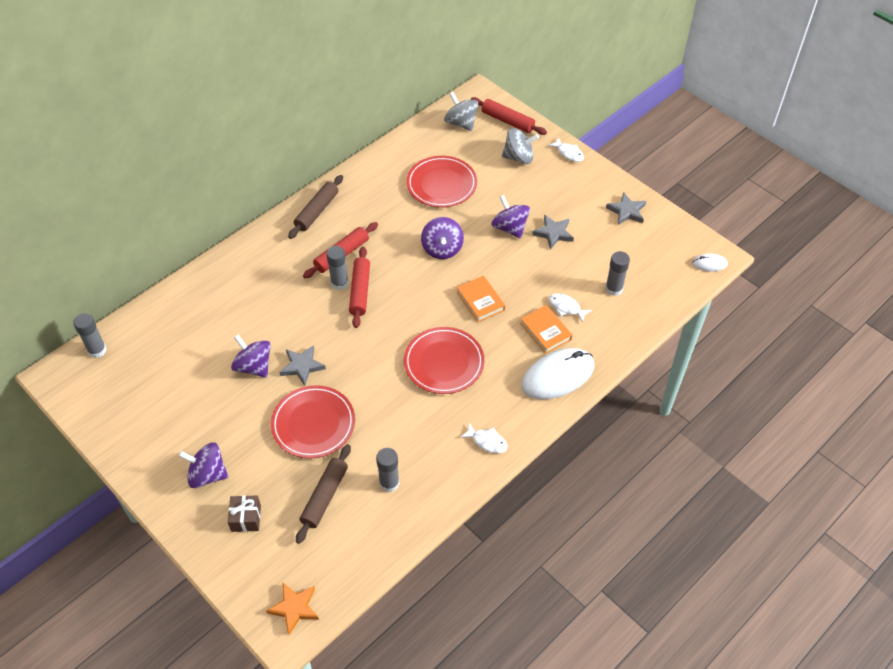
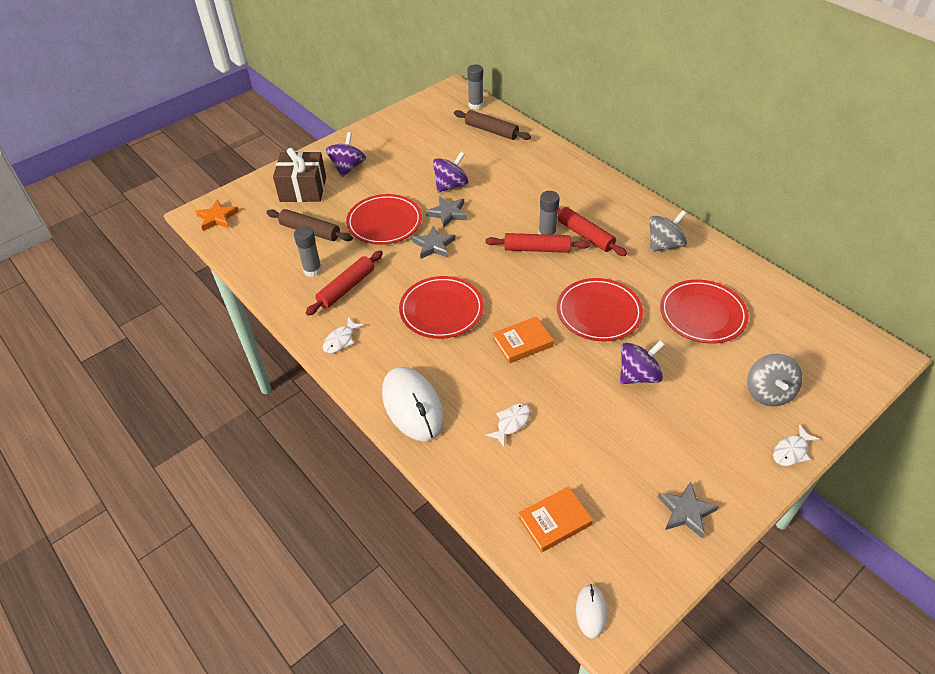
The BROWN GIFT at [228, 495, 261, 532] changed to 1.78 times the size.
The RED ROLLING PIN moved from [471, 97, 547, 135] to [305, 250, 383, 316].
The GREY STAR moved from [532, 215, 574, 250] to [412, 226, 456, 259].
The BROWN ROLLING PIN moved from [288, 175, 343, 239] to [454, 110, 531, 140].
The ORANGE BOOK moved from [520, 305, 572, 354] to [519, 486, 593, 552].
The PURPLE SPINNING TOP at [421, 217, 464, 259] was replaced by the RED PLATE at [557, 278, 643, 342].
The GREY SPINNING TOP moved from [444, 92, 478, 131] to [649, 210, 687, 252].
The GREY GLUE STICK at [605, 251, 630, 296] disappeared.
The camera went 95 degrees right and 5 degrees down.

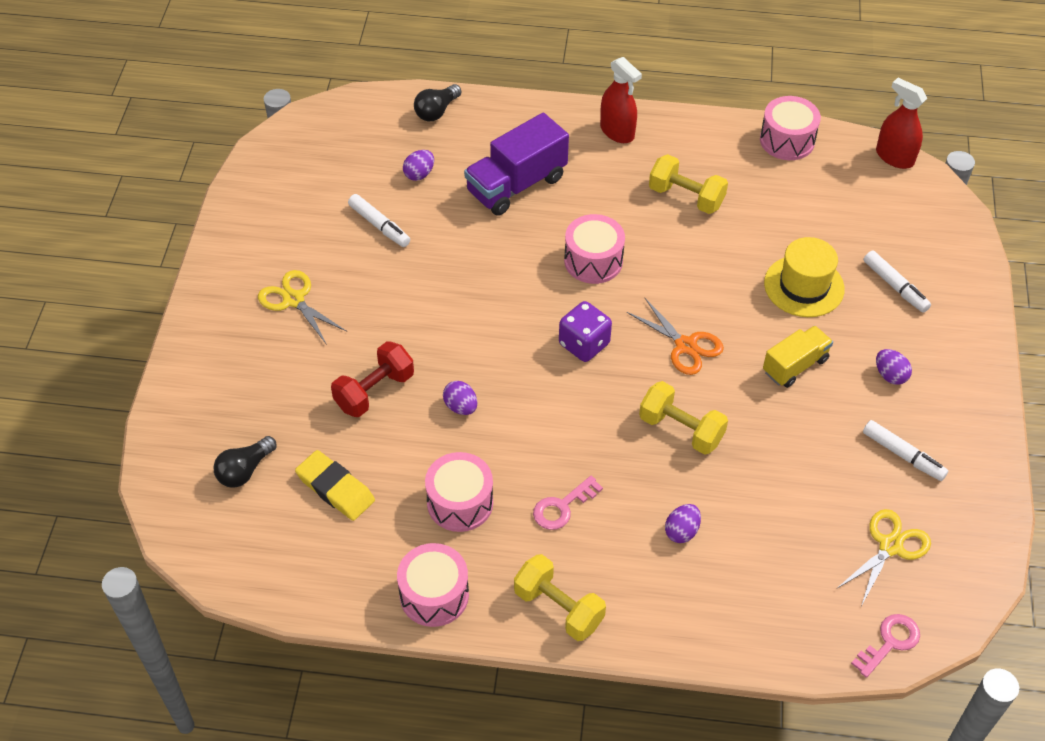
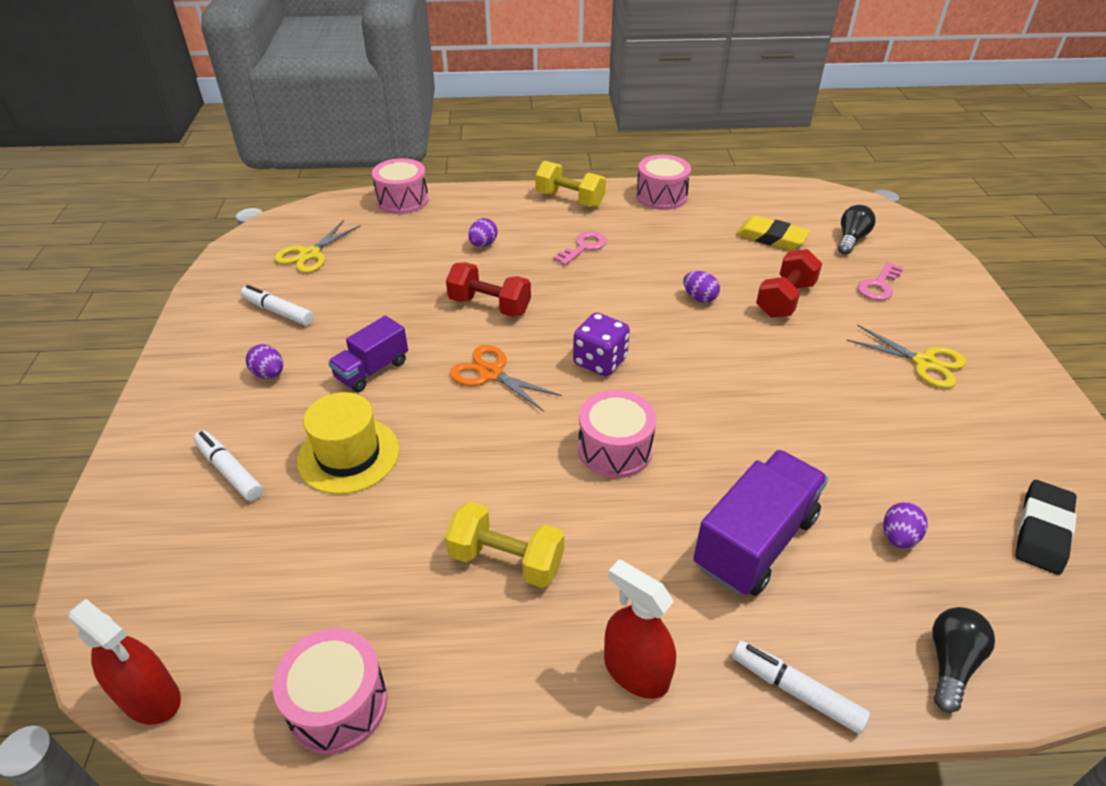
The YELLOW TRUCK at [763, 326, 833, 388] became the PURPLE TRUCK at [328, 316, 408, 392].
The PINK DRUM moved from [425, 452, 493, 532] to [372, 158, 429, 214].
The YELLOW DUMBBELL at [639, 381, 728, 455] became the RED DUMBBELL at [446, 262, 531, 317].
The WHITE MARKER moved from [348, 194, 410, 247] to [732, 641, 870, 734].
The PINK KEY moved from [851, 614, 920, 678] to [858, 262, 903, 300].
The BLACK ERASER at [1015, 480, 1077, 575] appeared.
The camera went 170 degrees right and 10 degrees down.

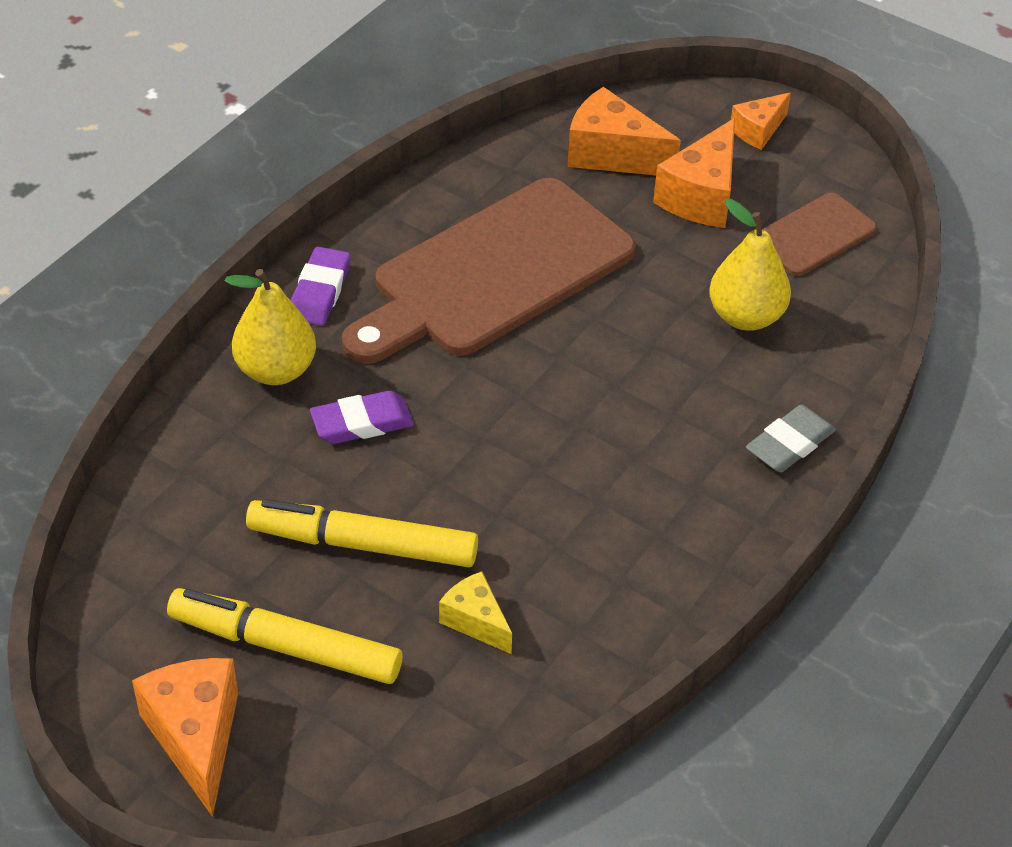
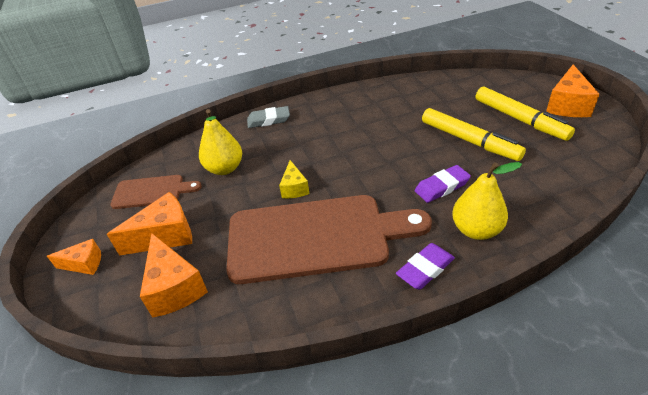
The YELLOW CHEESE moved from [439, 571, 512, 654] to [279, 160, 309, 198].
The PURPLE ERASER at [310, 391, 414, 444] turned 45 degrees counterclockwise.
The camera went 140 degrees left and 5 degrees down.

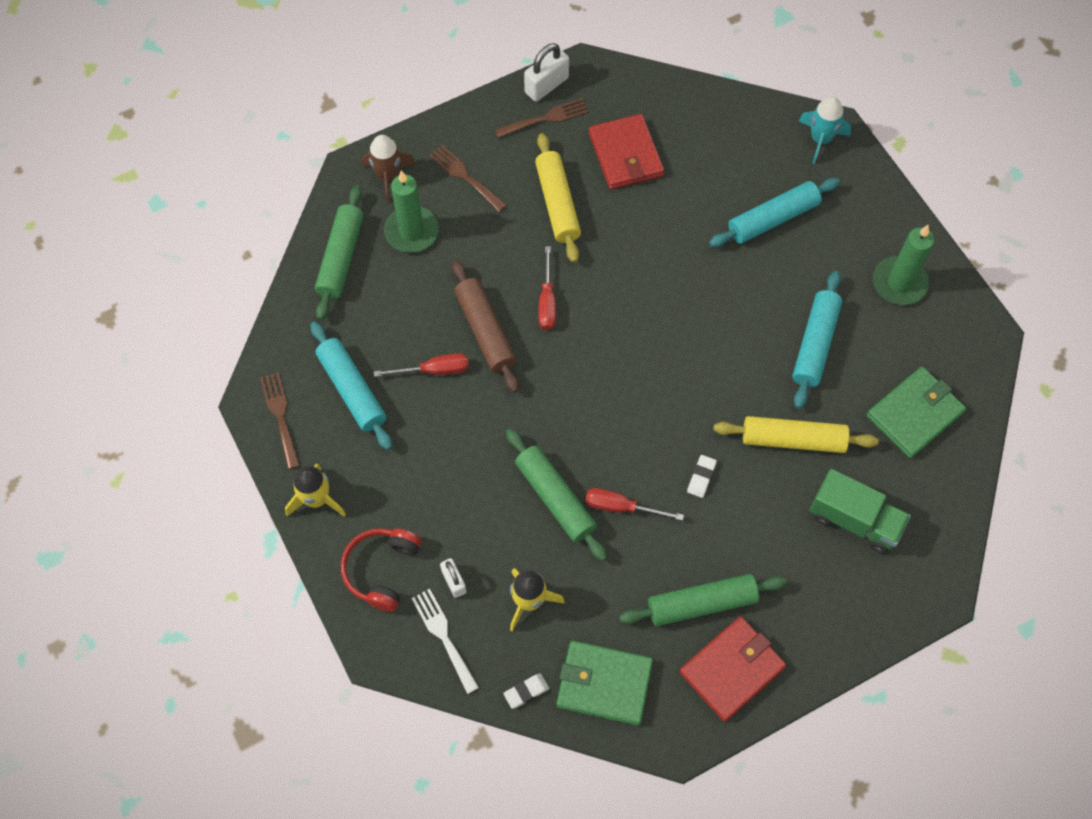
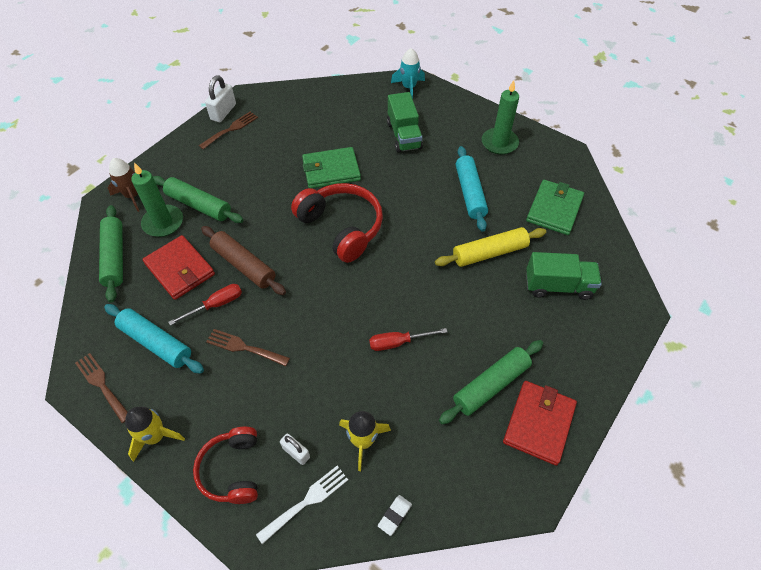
The RED WALLET moved from [589, 114, 664, 190] to [142, 235, 215, 300].
The GREEN ROLLING PIN moved from [506, 429, 607, 561] to [153, 176, 244, 223].
The BROWN FORK moved from [429, 145, 507, 212] to [206, 329, 290, 366].
The WHITE FORK at [412, 589, 479, 694] turned 105 degrees clockwise.
The RED HEADPHONES at [291, 183, 383, 263] appeared.
The GREEN WALLET moved from [557, 641, 653, 726] to [302, 147, 361, 188].
The TURQUOISE ROLLING PIN at [709, 178, 840, 247] was replaced by the GREEN TRUCK at [387, 92, 423, 153].
The YELLOW ROLLING PIN at [535, 133, 581, 263] disappeared.
The RED SCREWDRIVER at [538, 246, 556, 330] disappeared.
The WHITE ERASER at [687, 455, 717, 498] disappeared.
The camera went 25 degrees left and 10 degrees down.

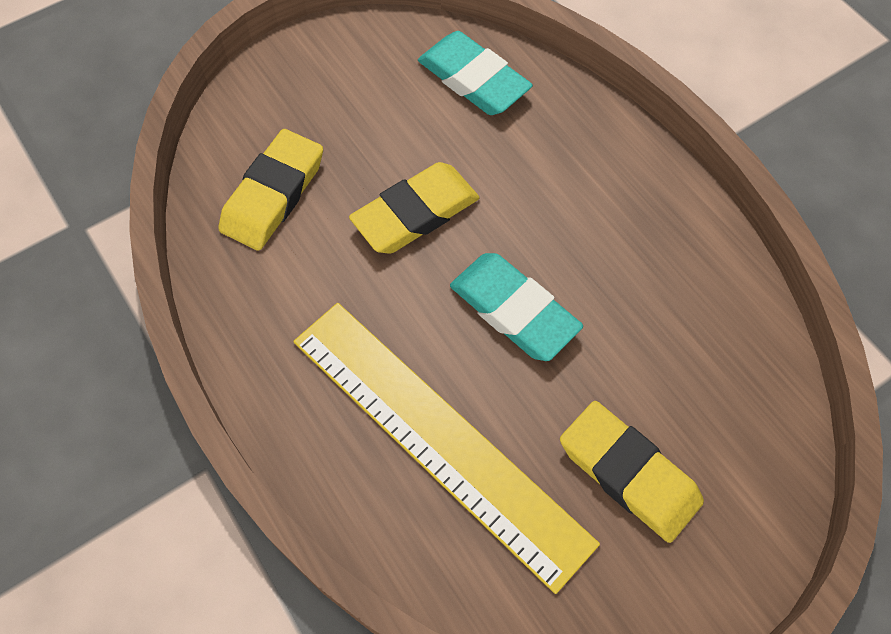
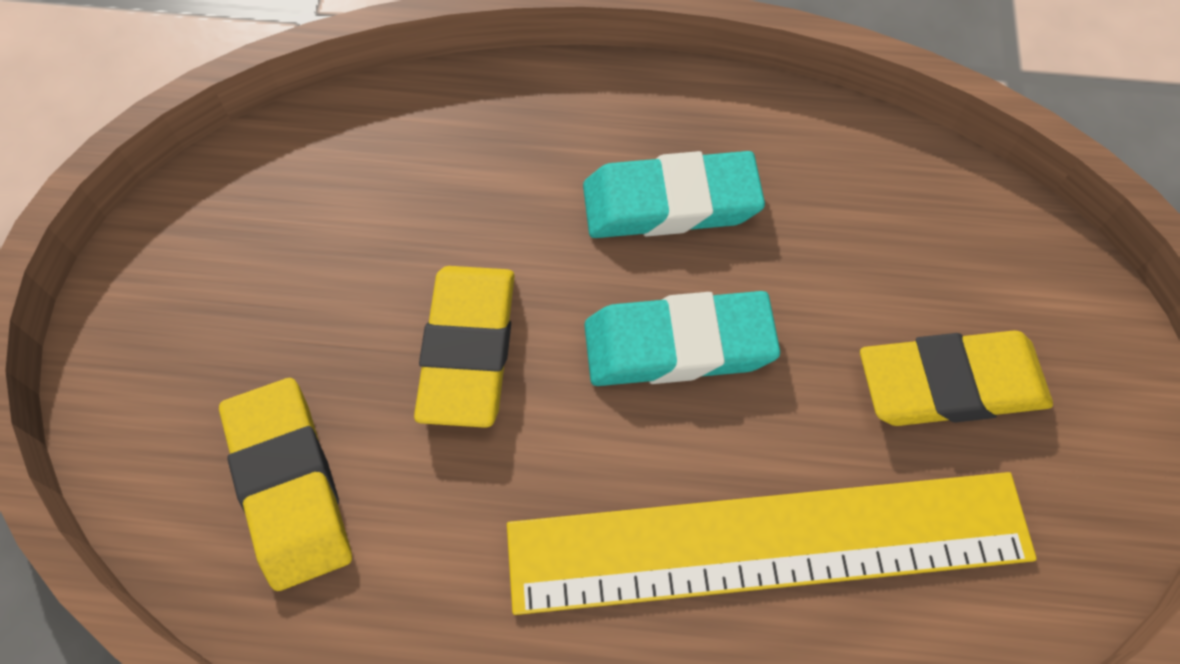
The TURQUOISE ERASER moved from [418, 31, 533, 115] to [583, 151, 765, 238].
The camera went 50 degrees left and 0 degrees up.

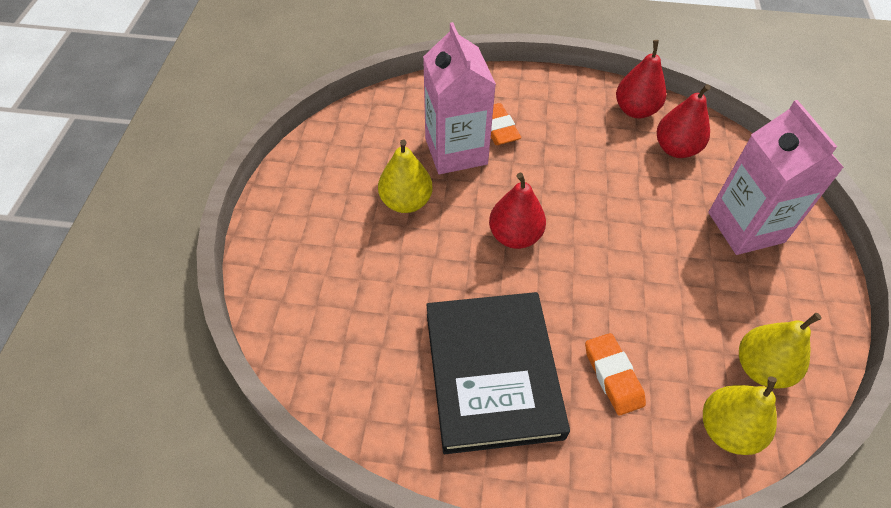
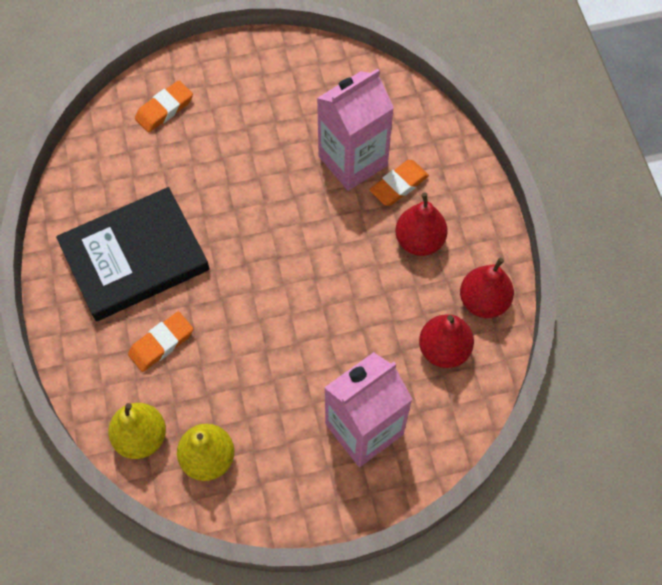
The ORANGE ERASER at [135, 80, 193, 133] appeared.
The RED PEAR moved from [489, 173, 546, 249] to [395, 192, 448, 256].
The YELLOW PEAR at [378, 139, 433, 213] disappeared.
The camera went 70 degrees right and 10 degrees up.

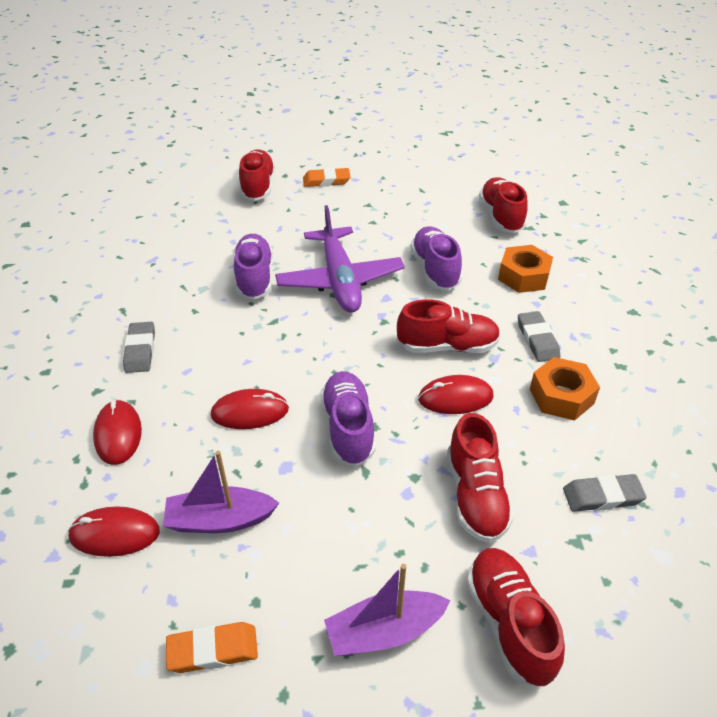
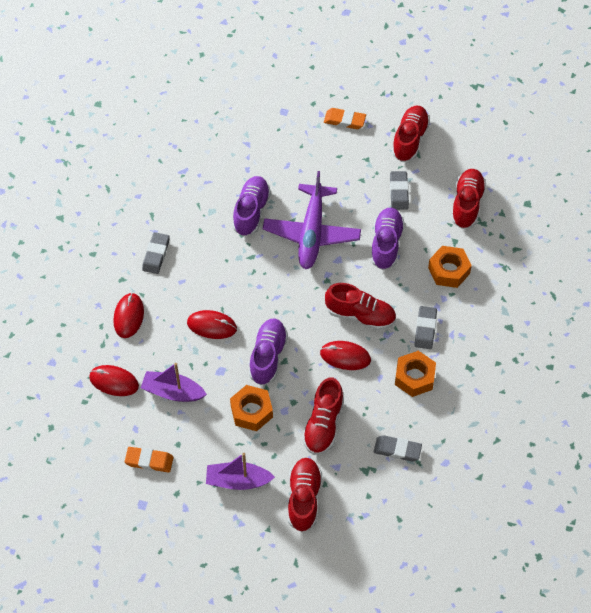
The ORANGE NUT at [230, 385, 273, 431] appeared.
The GREY ERASER at [390, 171, 409, 210] appeared.
The RED SHOE moved from [239, 149, 275, 201] to [392, 106, 430, 162].
The camera went 20 degrees right and 15 degrees up.

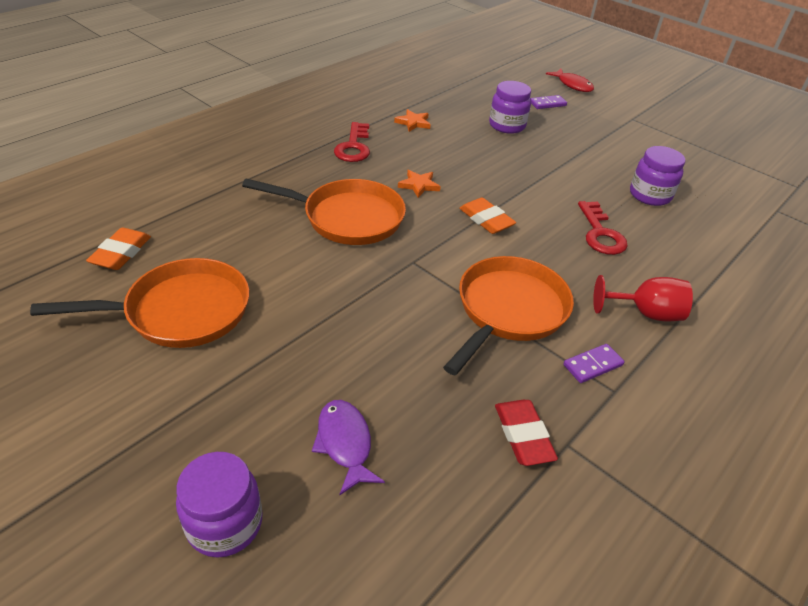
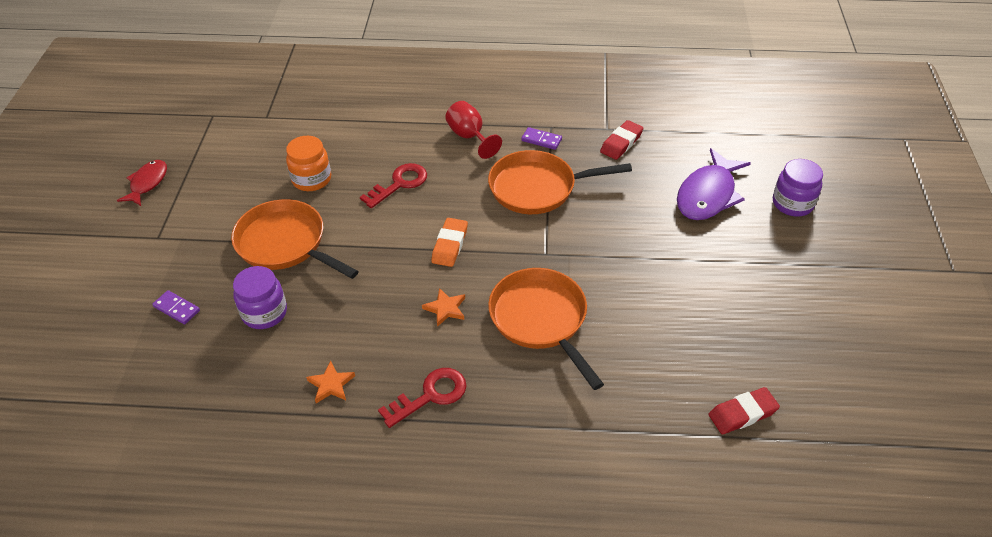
The RED FISH moved from [546, 69, 594, 92] to [117, 160, 167, 206].
The ORANGE PAN moved from [30, 258, 249, 348] to [231, 199, 359, 279].
The PURPLE JAR at [630, 146, 685, 206] became the ORANGE JAR at [286, 136, 331, 191].
The PURPLE FISH at [312, 400, 385, 495] changed to 1.65 times the size.
The ORANGE ERASER at [86, 227, 151, 270] became the RED ERASER at [708, 387, 780, 434].
The camera went 125 degrees left and 5 degrees up.

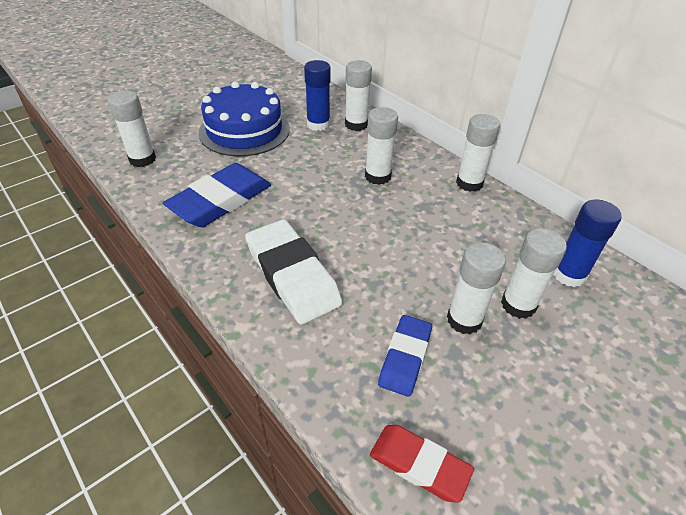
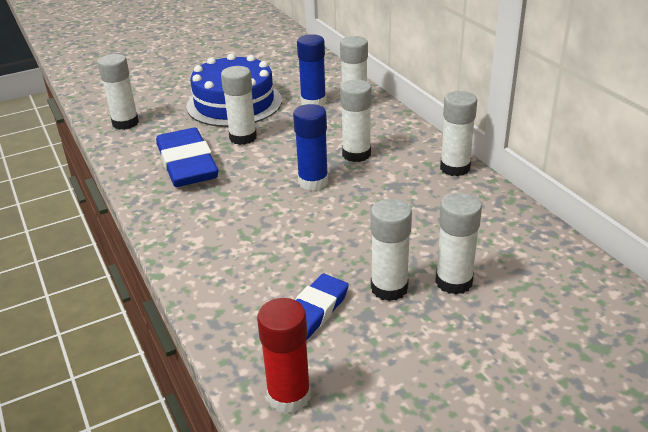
The BLUE ERASER at [163, 163, 271, 227] turned 75 degrees counterclockwise.
The WHITE GLUE STICK at [221, 66, 257, 145] appeared.
The RED ERASER at [370, 425, 474, 503] was replaced by the RED GLUE STICK at [257, 298, 311, 414].
The BLUE GLUE STICK moved from [553, 200, 622, 287] to [293, 104, 328, 190].
The WHITE ERASER at [245, 219, 342, 324] disappeared.
The camera went 15 degrees right and 10 degrees down.

